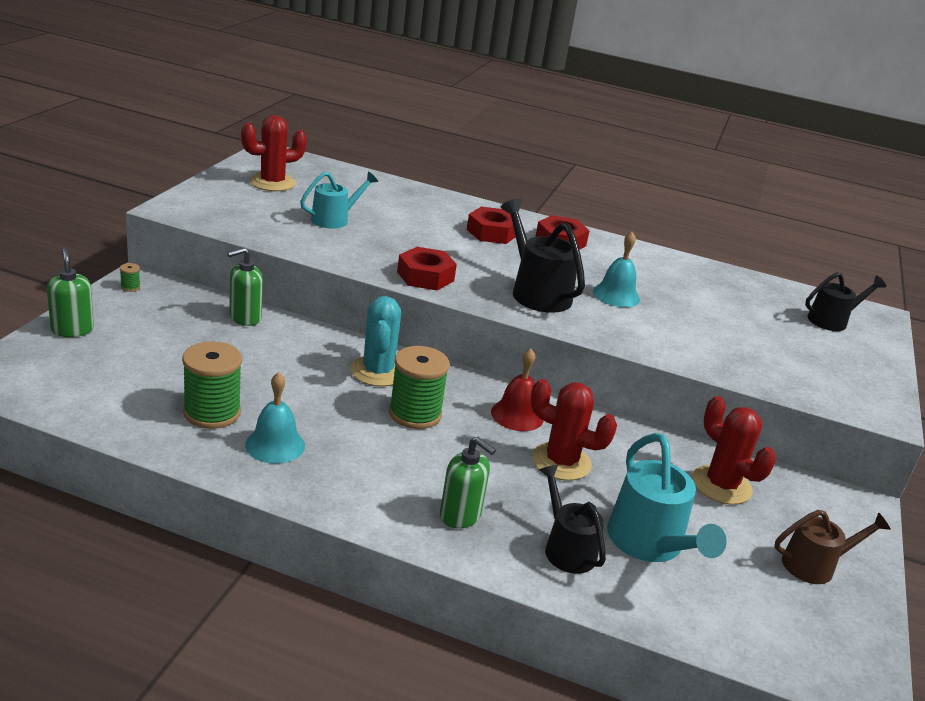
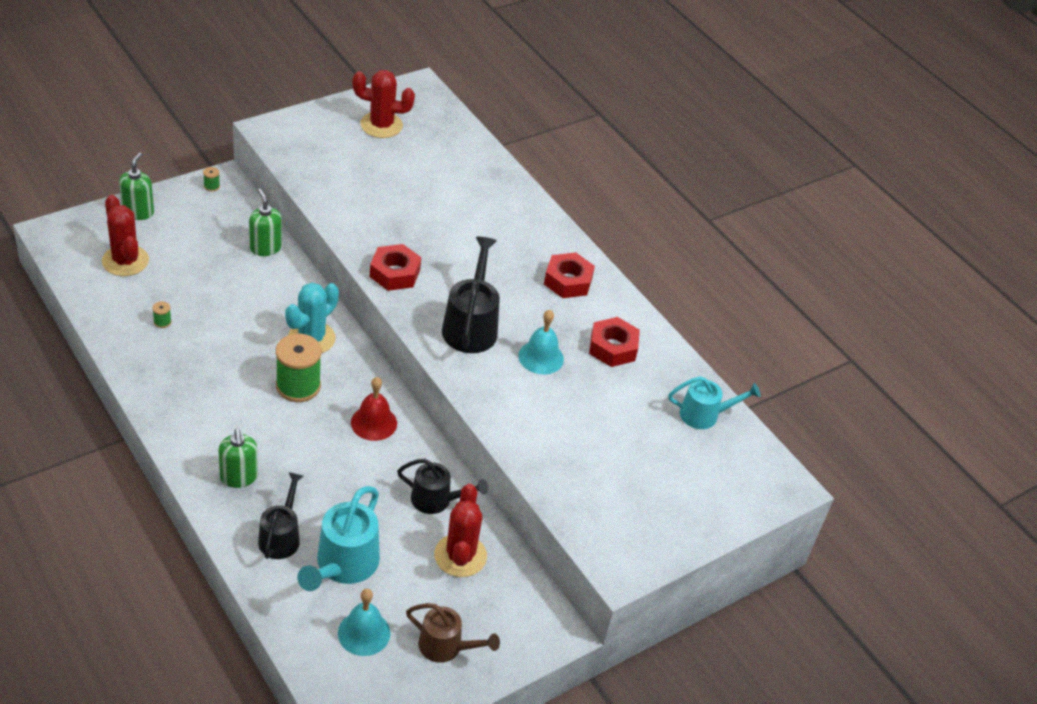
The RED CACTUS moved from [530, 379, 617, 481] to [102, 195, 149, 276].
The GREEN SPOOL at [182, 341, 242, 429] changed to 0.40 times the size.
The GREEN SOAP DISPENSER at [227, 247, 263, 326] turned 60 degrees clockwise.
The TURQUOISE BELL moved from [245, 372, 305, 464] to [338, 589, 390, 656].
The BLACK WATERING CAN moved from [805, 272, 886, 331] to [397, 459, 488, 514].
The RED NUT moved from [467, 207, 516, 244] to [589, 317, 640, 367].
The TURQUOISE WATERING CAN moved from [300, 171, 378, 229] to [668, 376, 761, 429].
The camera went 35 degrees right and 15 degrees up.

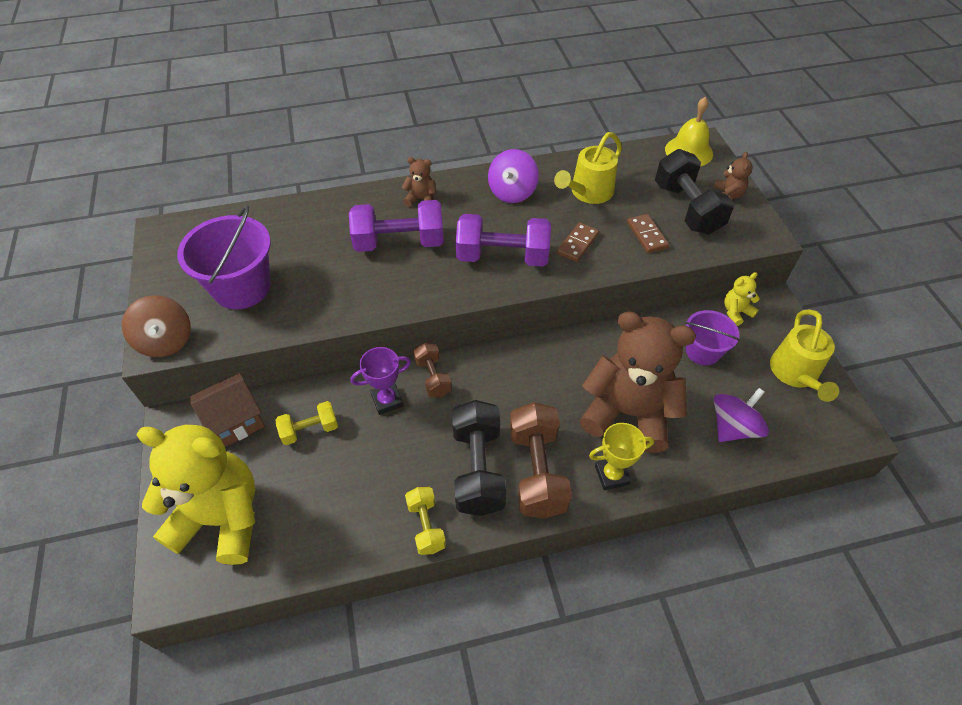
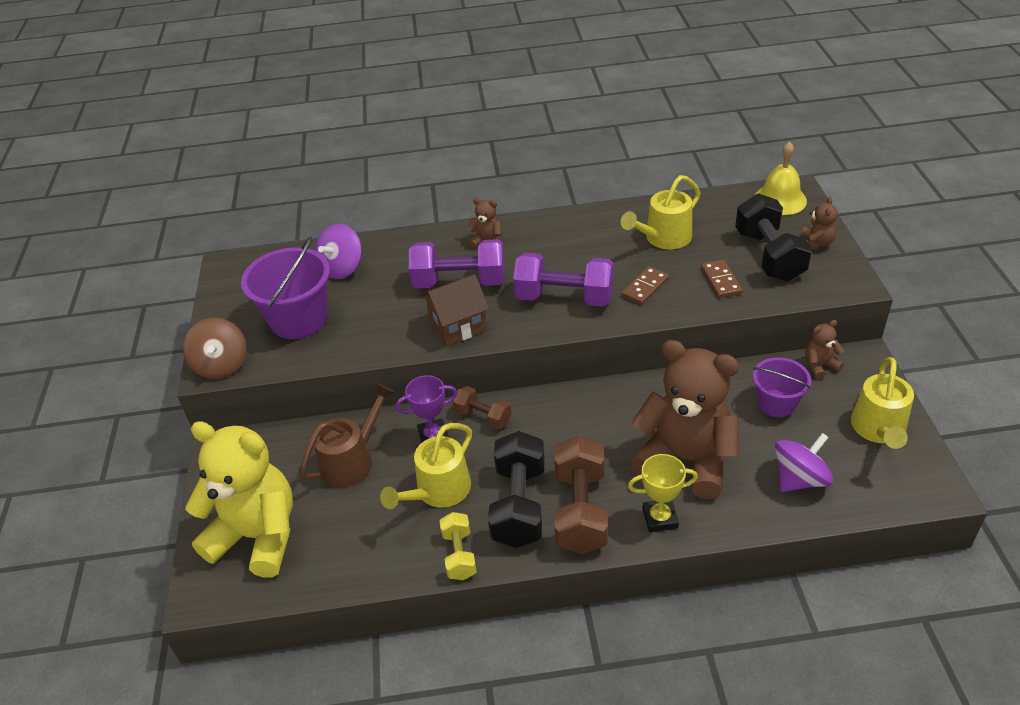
The YELLOW DUMBBELL at [276, 401, 338, 445] was replaced by the BROWN WATERING CAN at [300, 383, 395, 487].
The PURPLE SPINNING TOP moved from [488, 149, 539, 203] to [315, 224, 362, 279].
The YELLOW WATERING CAN at [380, 423, 472, 509] appeared.
The BROWN HOUSE moved from [190, 373, 265, 447] to [421, 274, 489, 346].
The BROWN DUMBBELL at [413, 343, 452, 397] turned 45 degrees counterclockwise.
The YELLOW TEDDY BEAR at [724, 272, 760, 326] became the BROWN TEDDY BEAR at [805, 320, 844, 379].
The camera went 10 degrees right and 10 degrees down.

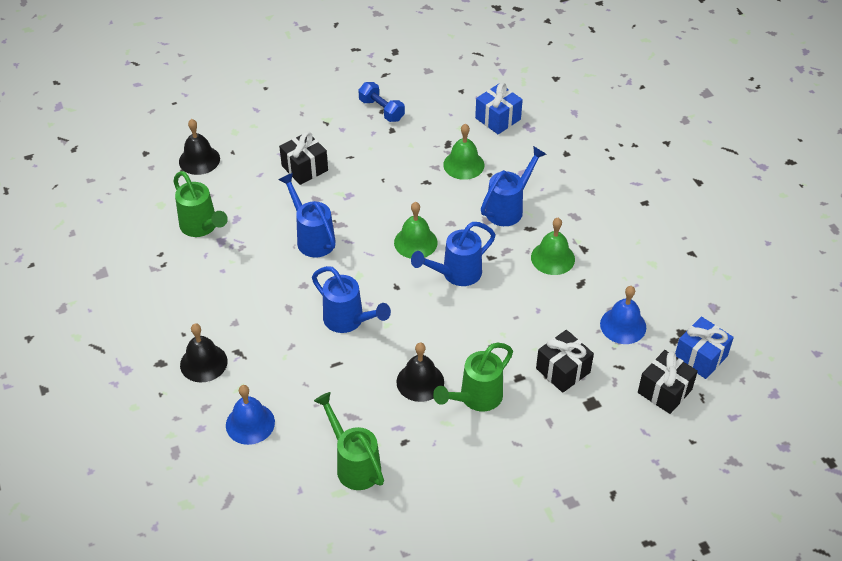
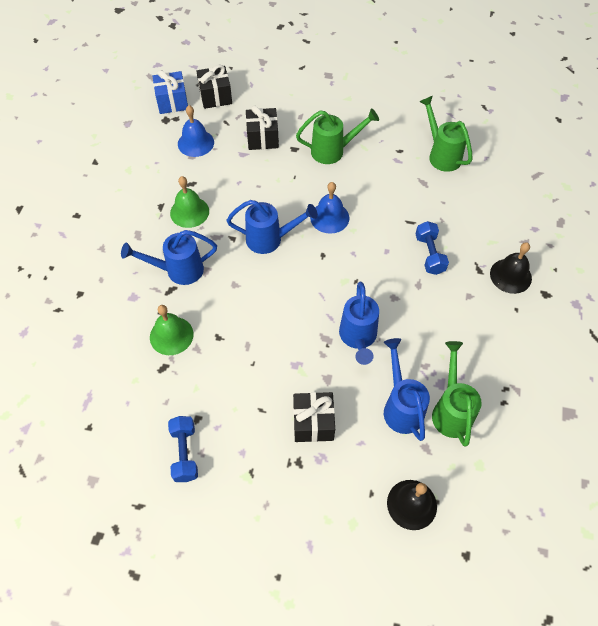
The BLUE BELL moved from [226, 385, 275, 445] to [310, 182, 350, 234].
The BLUE WATERING CAN moved from [312, 266, 391, 333] to [384, 338, 430, 441].
The BLUE DUMBBELL at [416, 221, 449, 275] appeared.
The GREEN WATERING CAN at [314, 392, 384, 490] turned 150 degrees clockwise.
The GREEN BELL at [394, 202, 438, 259] disappeared.
The BLACK BELL at [396, 343, 444, 402] disappeared.
The BLUE GIFT at [475, 83, 523, 134] disappeared.
The camera went 145 degrees left and 10 degrees up.

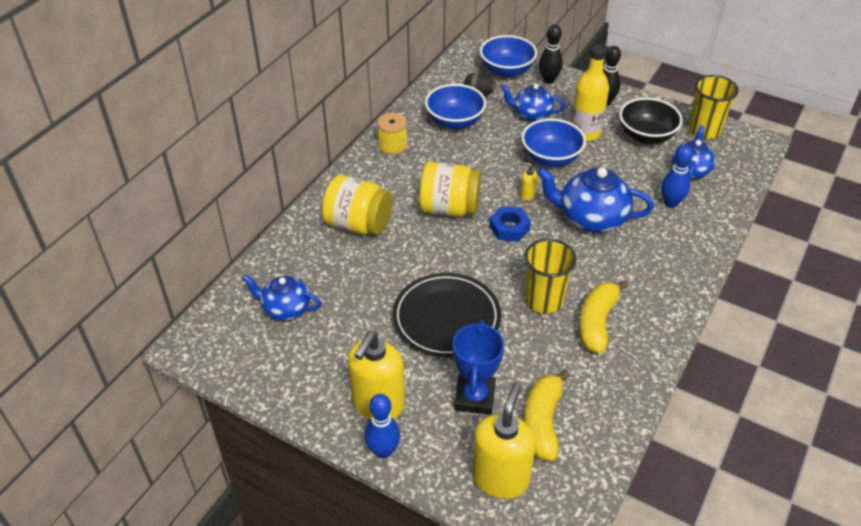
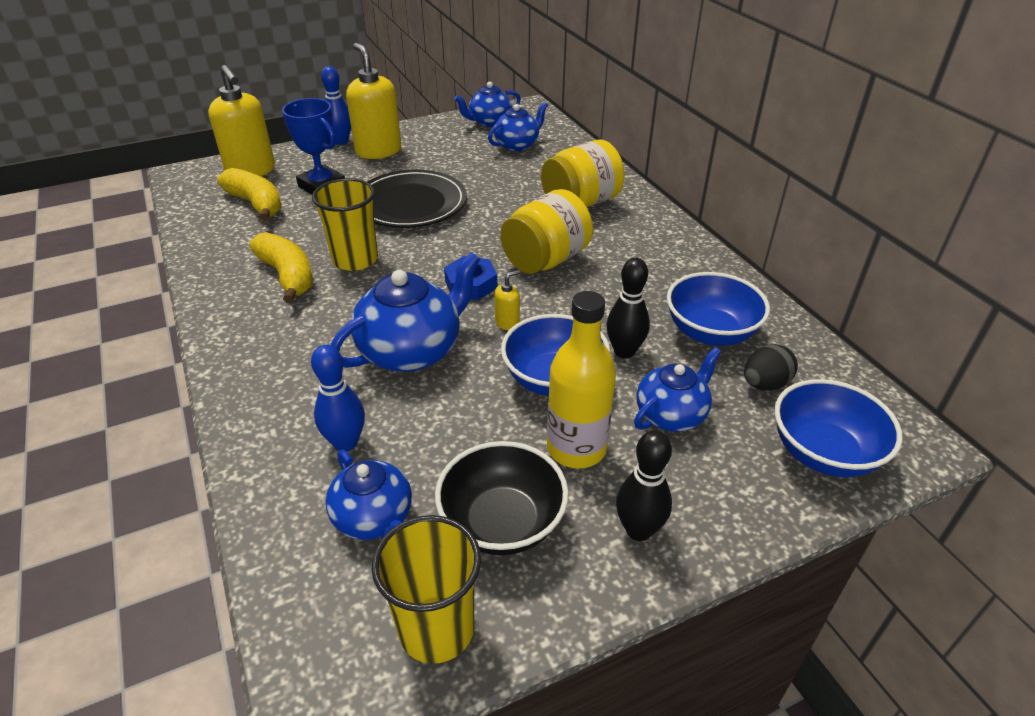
The BLUE TEAPOT at [454, 82, 521, 127] appeared.
The BLACK BOWLING PIN moved from [539, 25, 563, 84] to [606, 258, 650, 359].
The YELLOW SPOOL at [377, 113, 408, 155] disappeared.
The camera went 125 degrees right and 5 degrees down.

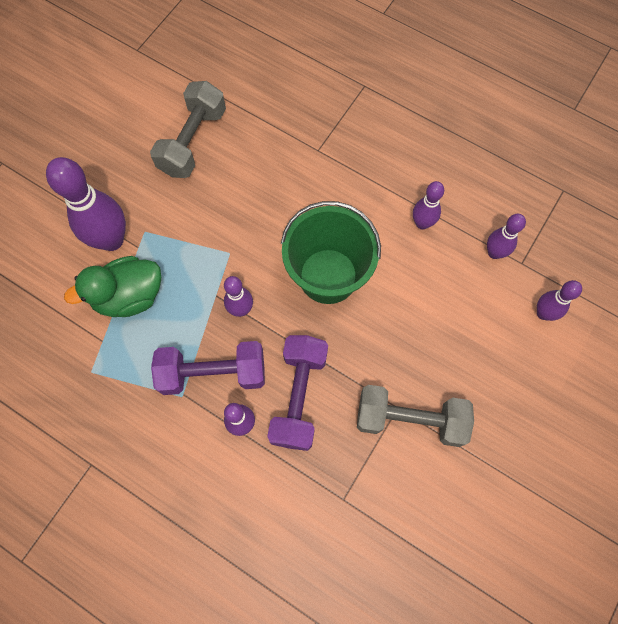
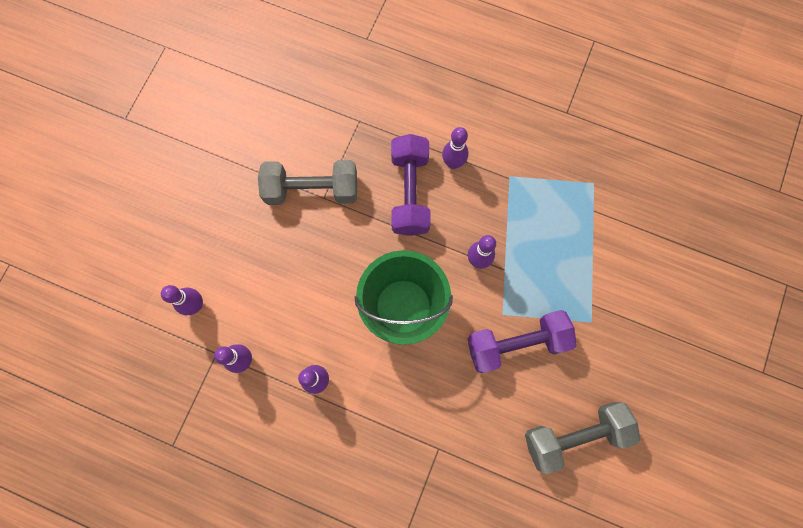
The PURPLE DUMBBELL moved from [151, 341, 265, 395] to [467, 310, 577, 373].
The GREY DUMBBELL at [150, 81, 226, 178] turned 60 degrees clockwise.
The PURPLE BOWLING PIN at [46, 157, 126, 251] disappeared.
The GREEN DUCK at [64, 256, 161, 317] disappeared.
The camera went 170 degrees right and 5 degrees up.

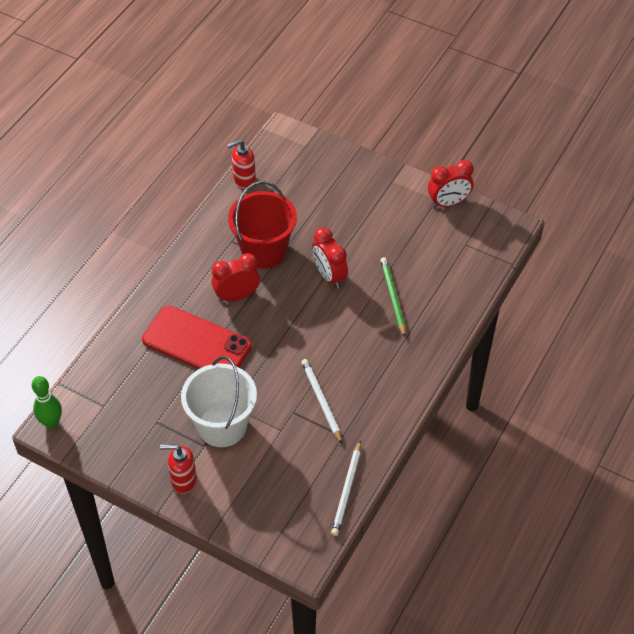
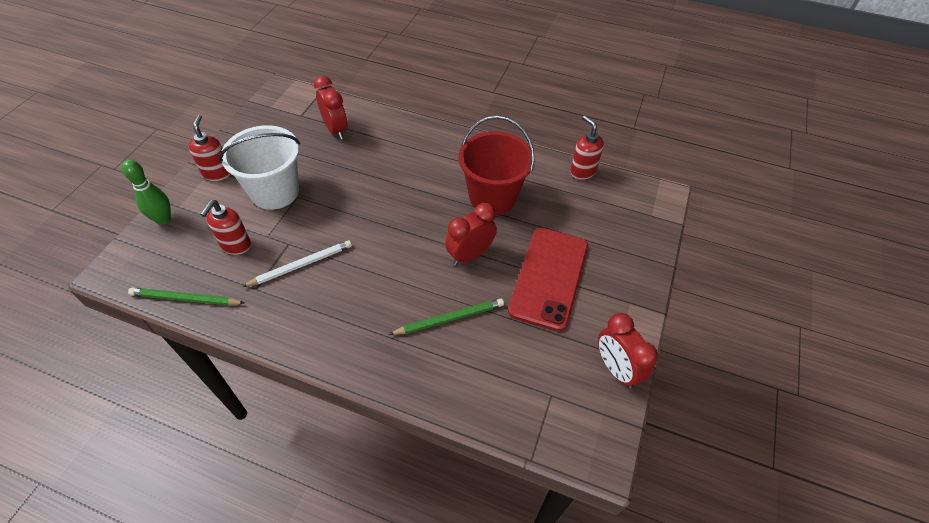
The GREEN BOWLING PIN moved from [32, 376, 62, 429] to [122, 160, 171, 225].
The WHITE PENCIL at [331, 440, 361, 536] became the GREEN PENCIL at [128, 287, 245, 306].
The RED SOAP DISPENSER at [200, 200, 251, 255] appeared.
The RED CLOCK moved from [212, 253, 260, 302] to [314, 76, 348, 140].
The RED PHONE moved from [142, 305, 252, 369] to [508, 228, 588, 332].
The camera went 80 degrees right and 0 degrees up.

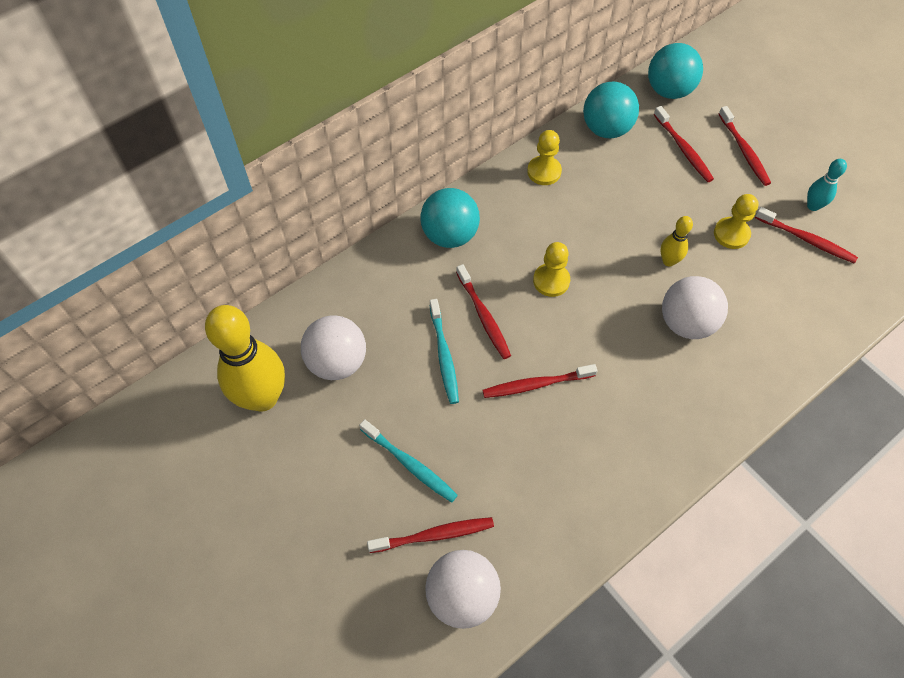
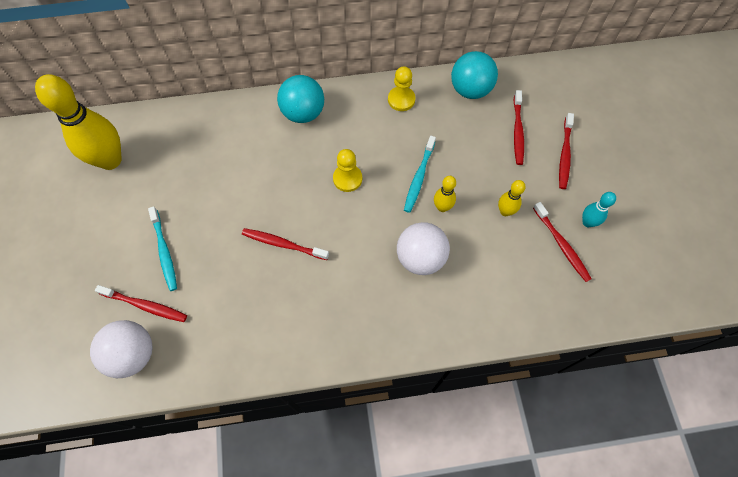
The TURQUOISE TOOTHBRUSH moved from [430, 299, 459, 404] to [404, 136, 436, 213].
The YELLOW PAWN at [714, 194, 759, 249] was replaced by the YELLOW BOWLING PIN at [498, 180, 525, 216].
The WHITE BALL at [301, 315, 366, 380] disappeared.
The RED TOOTHBRUSH at [456, 264, 511, 359] disappeared.
The TURQUOISE BALL at [648, 43, 703, 99] disappeared.
The camera went 30 degrees right and 5 degrees up.

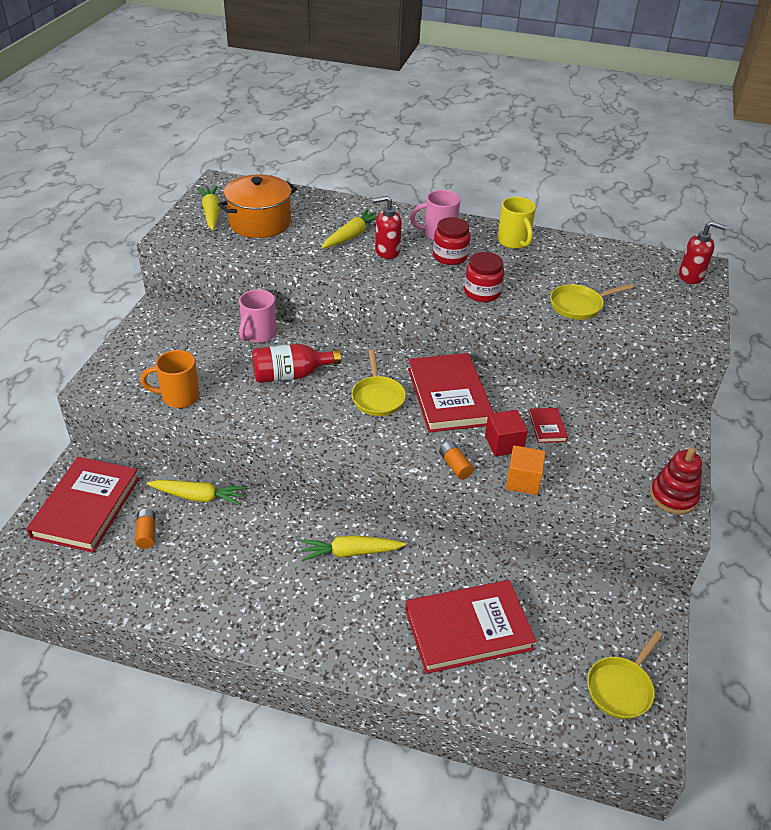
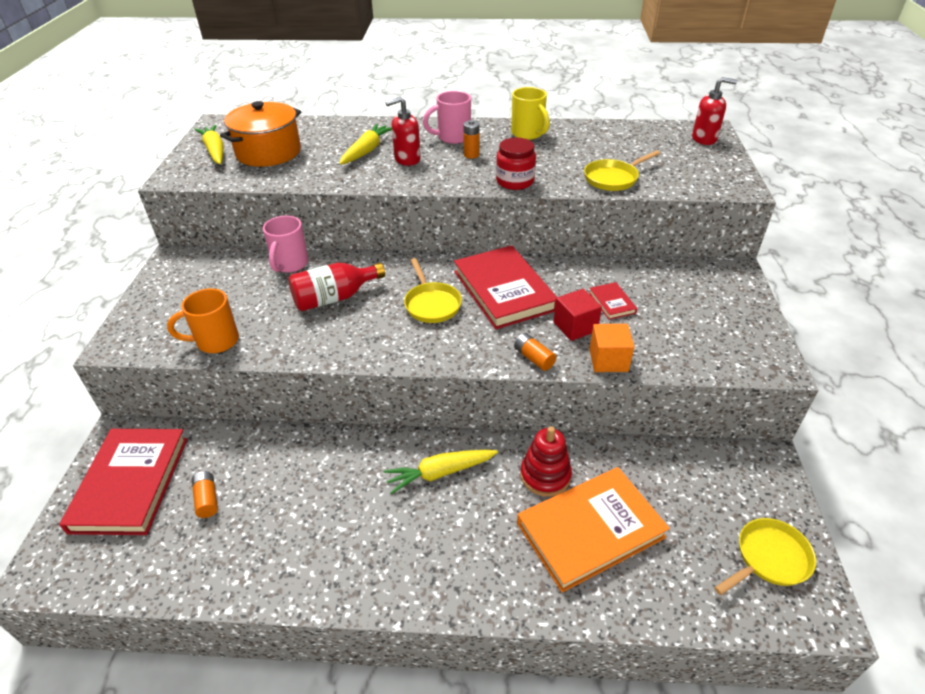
The RED JAR at [433, 217, 471, 265] was replaced by the ORANGE BATTERY at [463, 120, 480, 158].
The RED BOOK at [405, 580, 536, 674] became the ORANGE BOOK at [517, 467, 670, 593].
The RED STACKING TOY moved from [650, 447, 702, 514] to [520, 426, 572, 497].
The YELLOW PAN at [587, 631, 663, 719] turned 150 degrees counterclockwise.
The YELLOW CARROT at [147, 480, 247, 506] disappeared.
The camera went 10 degrees left and 0 degrees up.

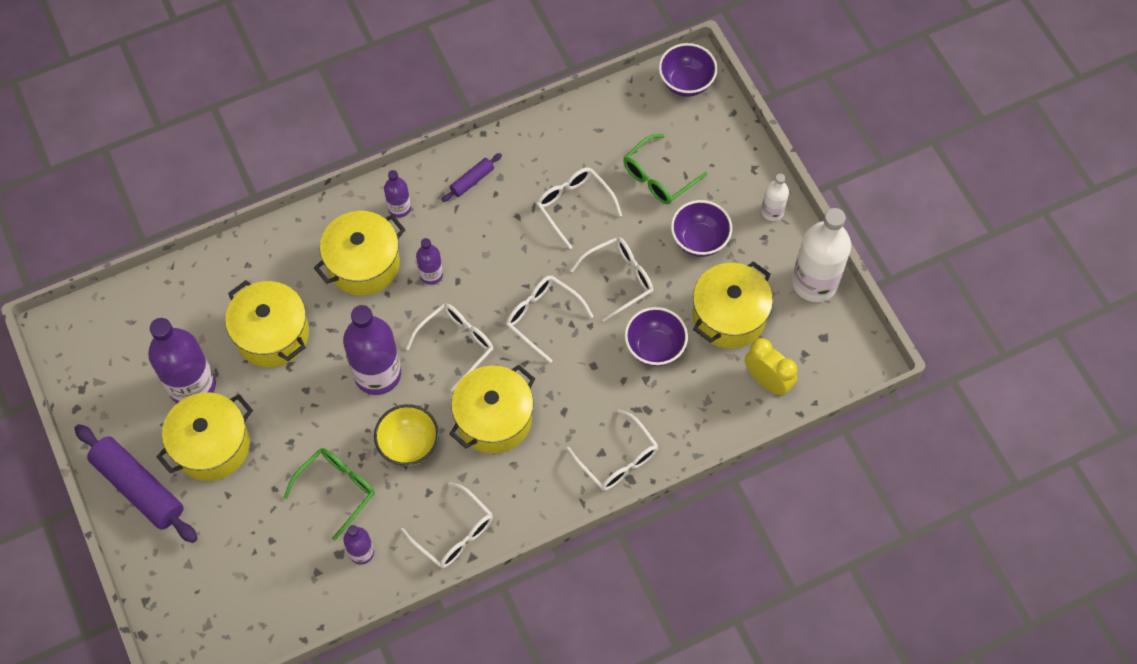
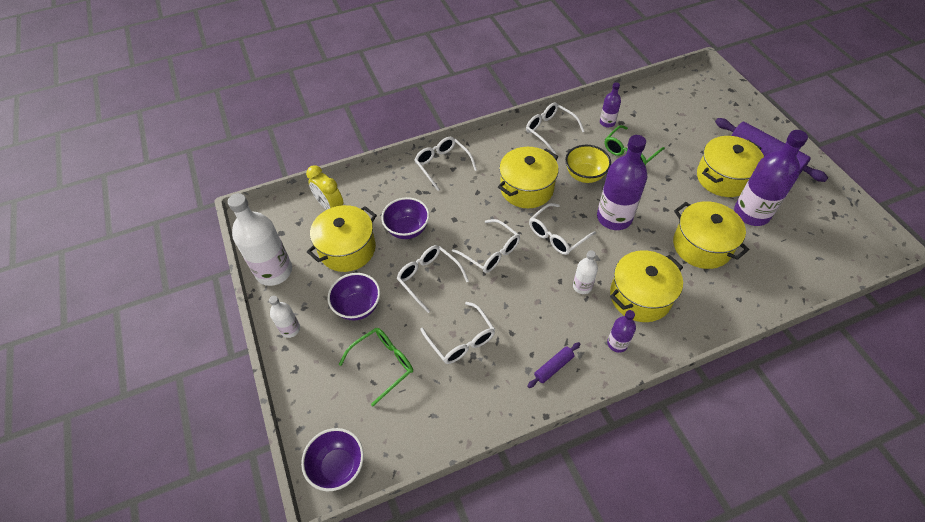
The WHITE GLASSES at [570, 237, 653, 322] turned 75 degrees clockwise.
The PURPLE BOTTLE at [416, 238, 443, 284] became the WHITE BOTTLE at [573, 250, 598, 294].
The camera went 175 degrees left and 10 degrees down.

